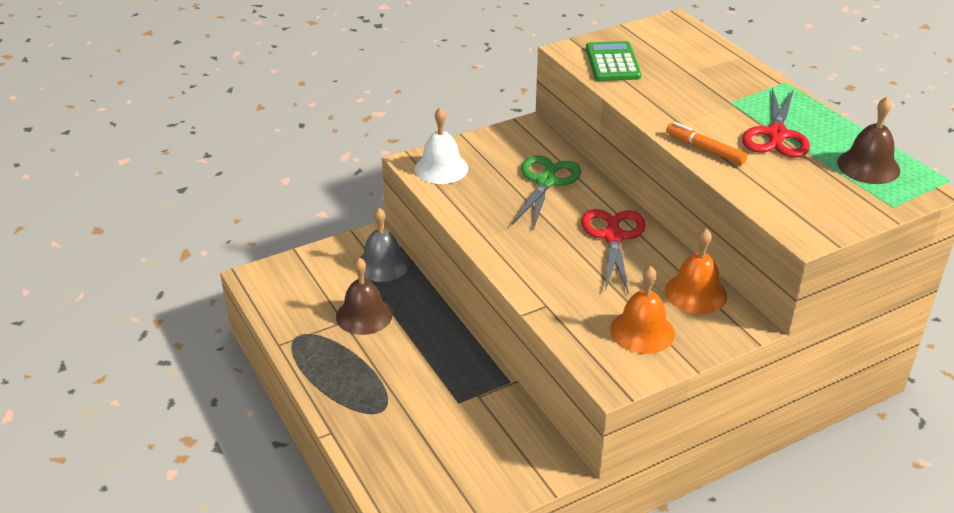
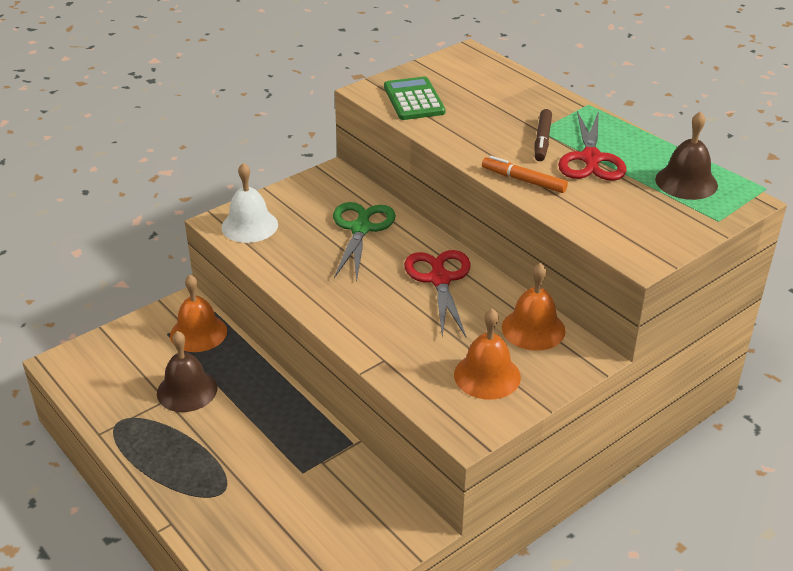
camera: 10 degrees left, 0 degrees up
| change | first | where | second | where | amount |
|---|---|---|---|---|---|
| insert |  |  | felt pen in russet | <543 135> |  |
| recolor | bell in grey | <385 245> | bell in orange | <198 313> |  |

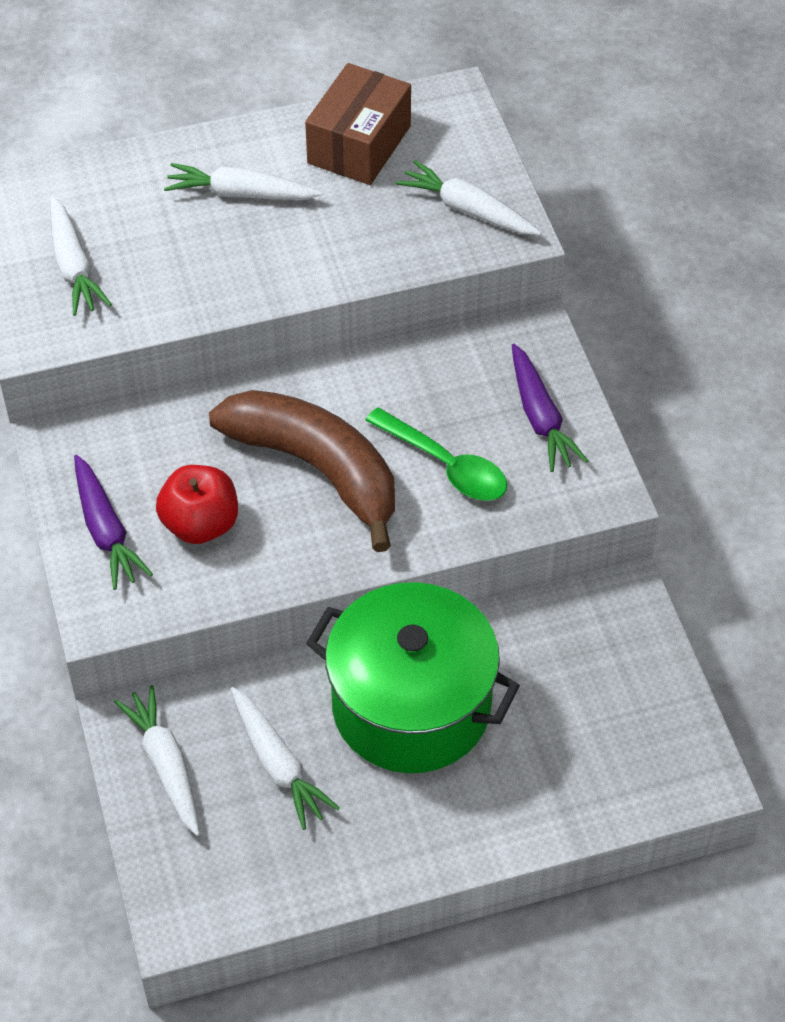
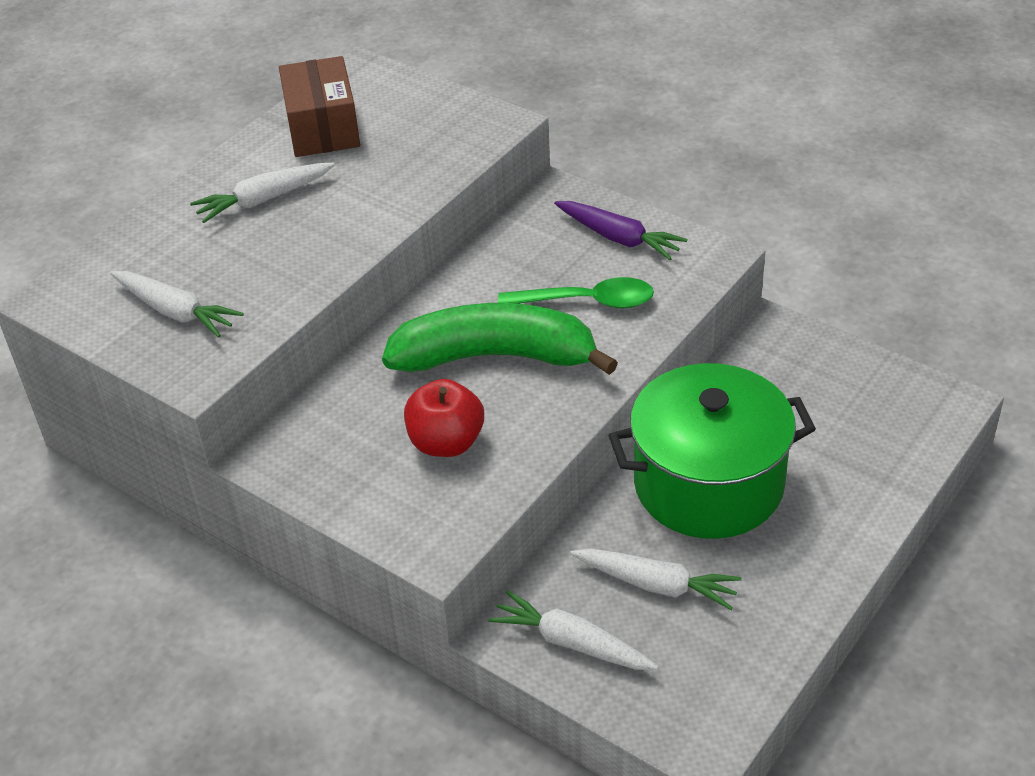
camera: 35 degrees left, 10 degrees down
| change | first | where | second | where | amount |
|---|---|---|---|---|---|
| delete | toy carrot in royal purple | <113 522> |  |  |  |
| delete | toy carrot in pure white | <468 197> |  |  |  |
| recolor | banana fruit in russet | <302 471> | banana fruit in emerald | <500 339> |  |

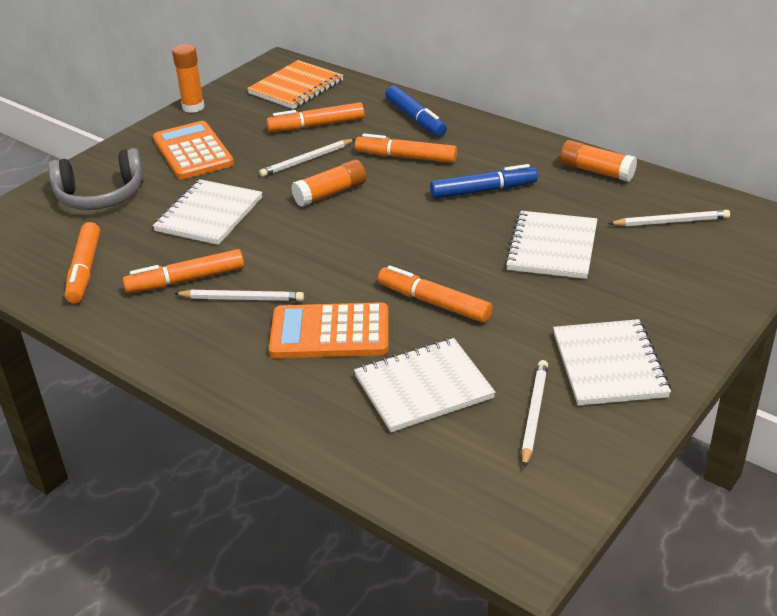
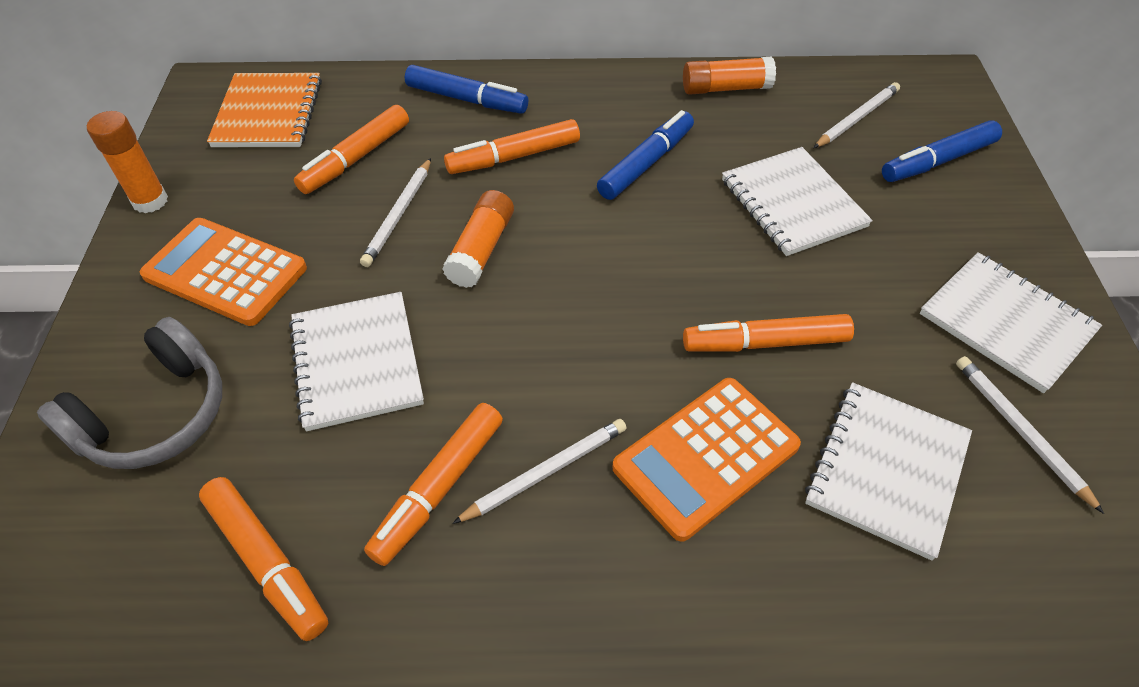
camera: 40 degrees left, 15 degrees up
| change | first | where | second | where | amount |
|---|---|---|---|---|---|
| insert |  |  | felt pen in royal blue | <942 151> |  |

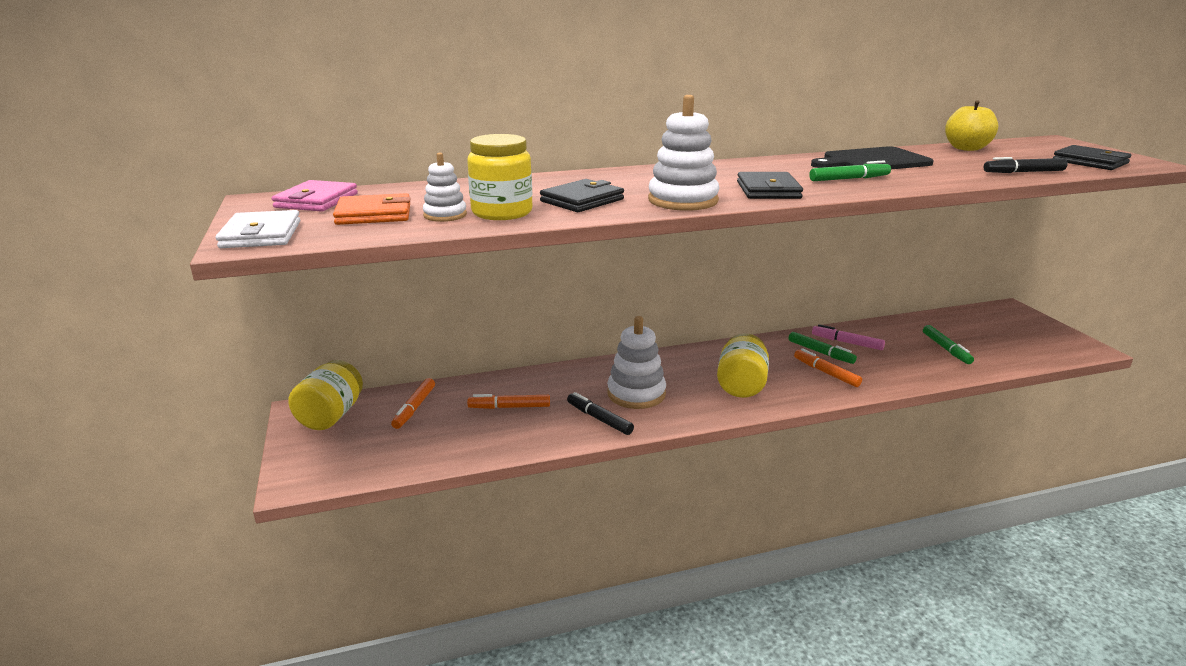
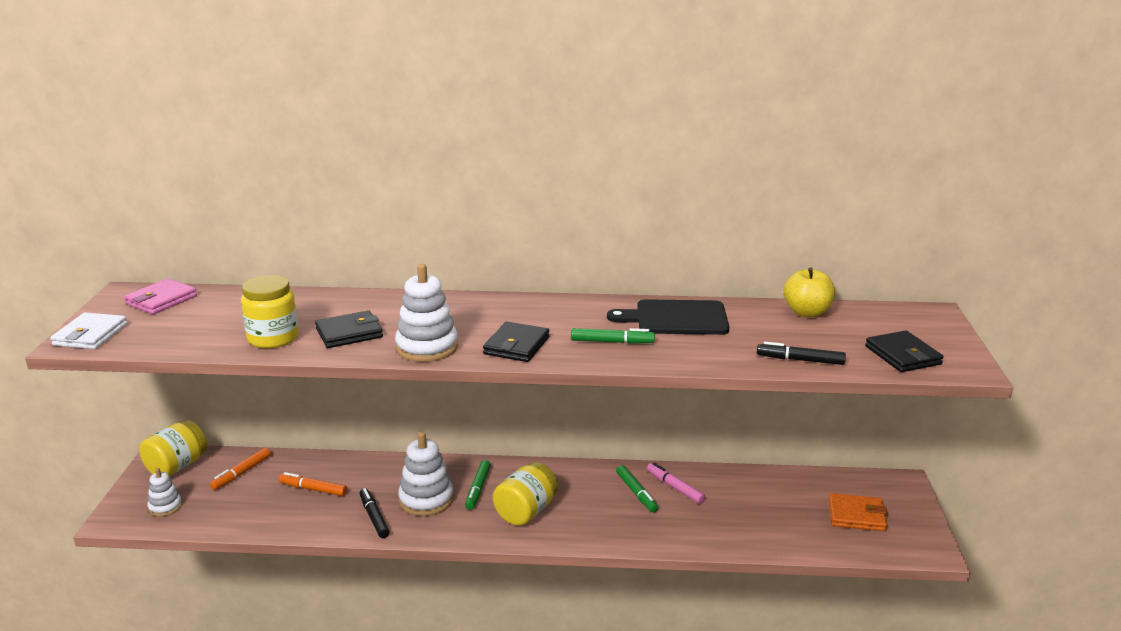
camera: 20 degrees right, 0 degrees up
| change | first | where | second | where | amount |
|---|---|---|---|---|---|
| delete | felt pen in orange | <828 367> |  |  |  |
| move | billfold in orange | <372 209> |  | <857 512> |  |
| move | stacking toy in pure white | <445 187> |  | <164 492> |  |
| move | felt pen in emerald | <948 344> |  | <478 485> |  |

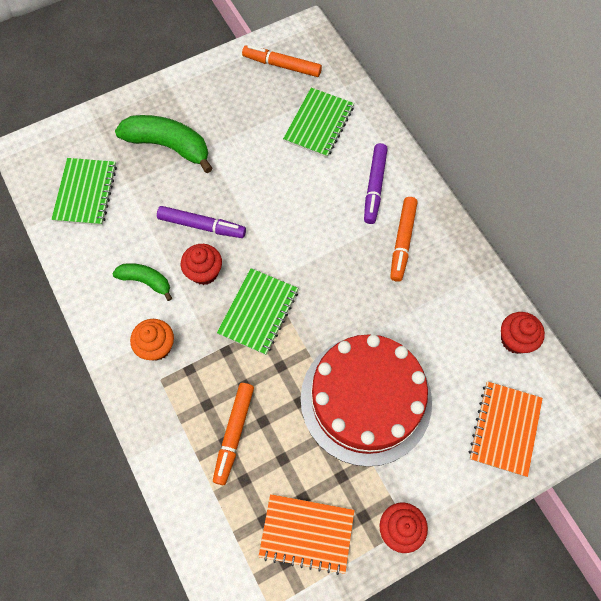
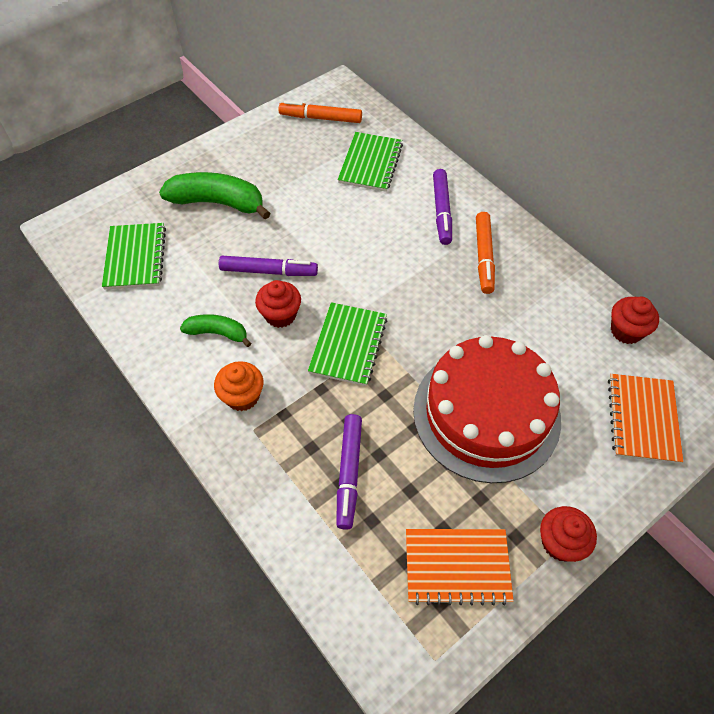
camera: 10 degrees left, 10 degrees down
| change | first | where | second | where | amount |
|---|---|---|---|---|---|
| recolor | felt pen in orange | <233 434> | felt pen in royal purple | <349 472> |  |

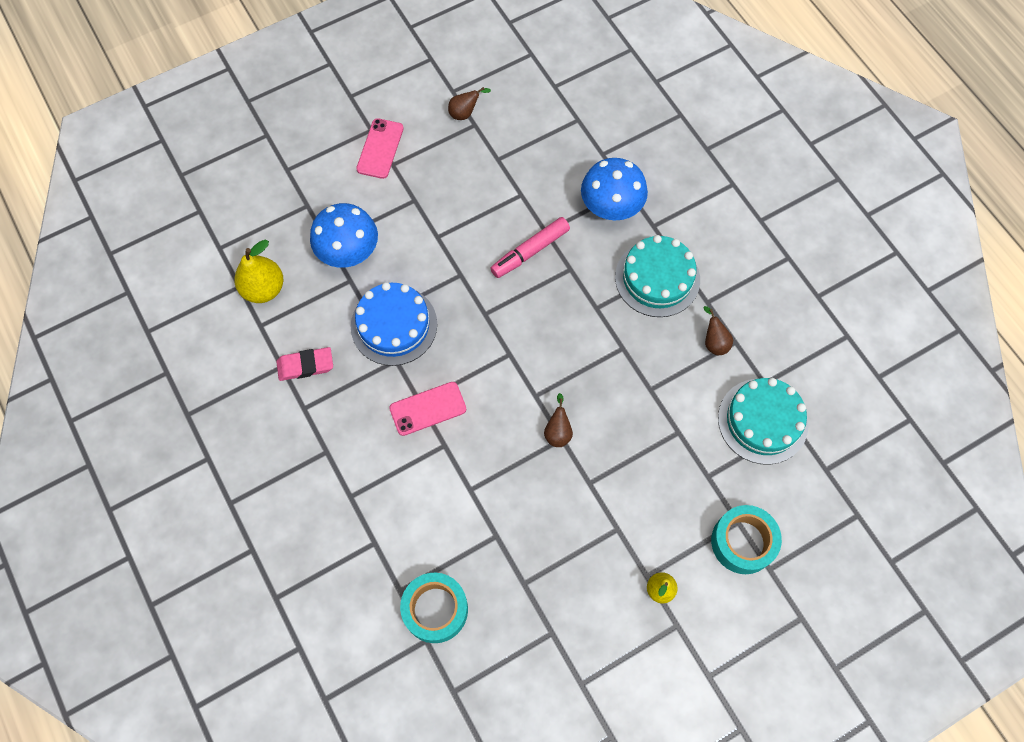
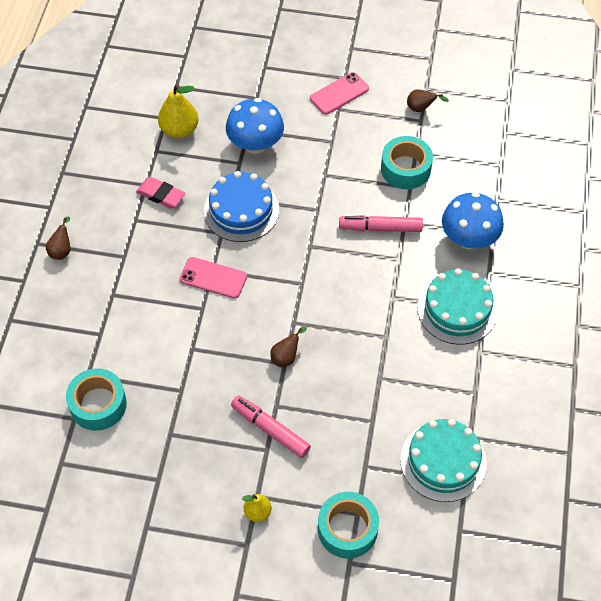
camera: 40 degrees right, 10 degrees down
| change | first | where | second | where | amount |
|---|---|---|---|---|---|
| insert |  |  | felt pen in rose-pink | <271 426> |  |
| insert |  |  | sticky tape in teal | <407 162> |  |
| move | pear fruit in russet | <718 330> |  | <58 238> |  |

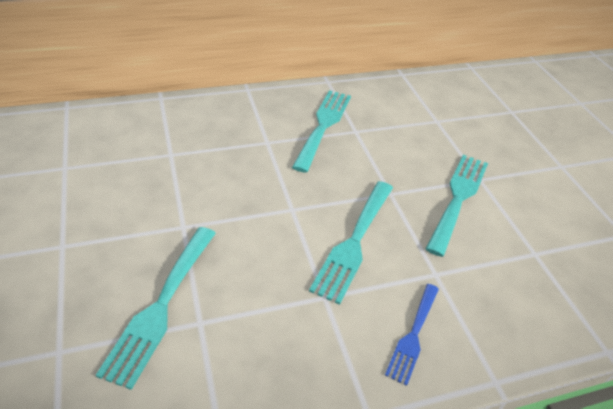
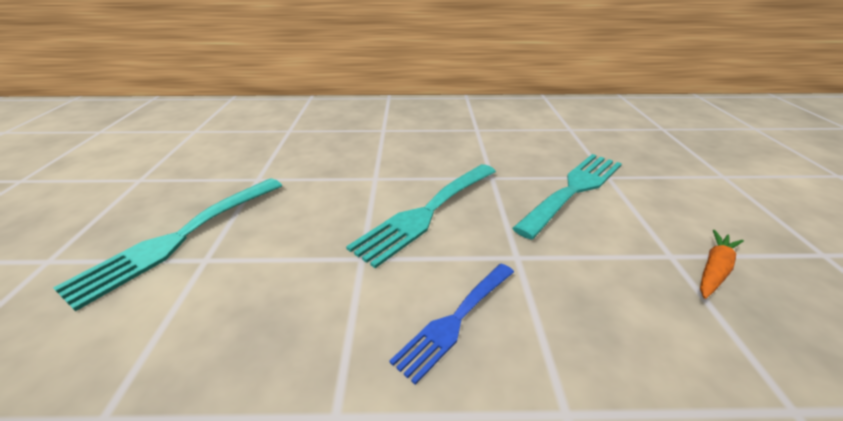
camera: 20 degrees right, 10 degrees down
| change | first | where | second | where | amount |
|---|---|---|---|---|---|
| delete | table fork in teal | <321 131> |  |  |  |
| insert |  |  | toy carrot in orange | <722 264> |  |

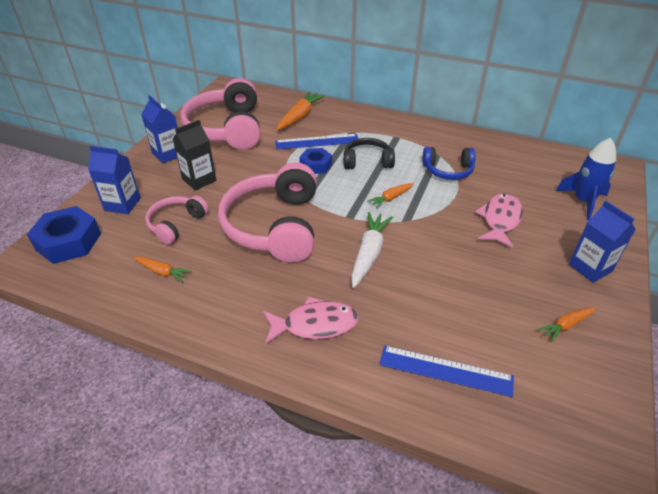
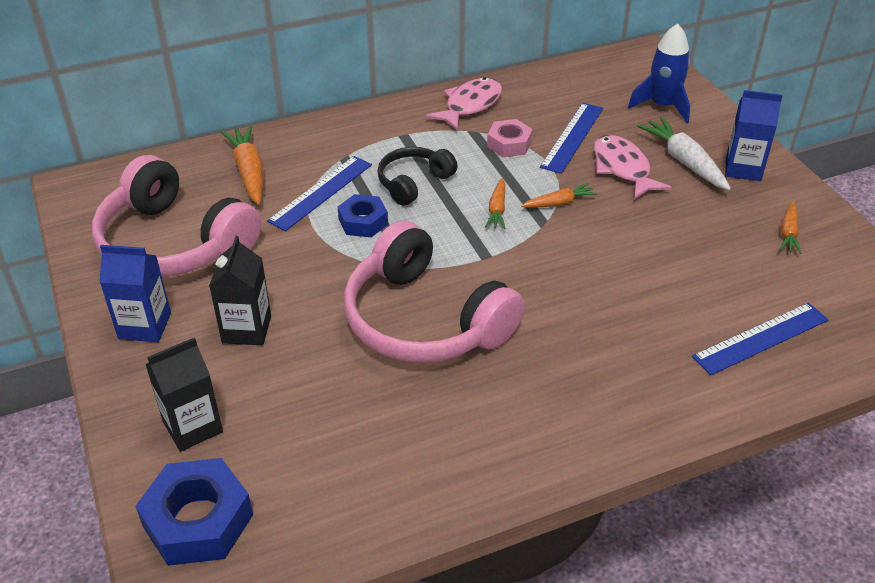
camera: 45 degrees left, 0 degrees up
| change | first | where | second | where | amount |
|---|---|---|---|---|---|
| delete | over-ear headphones in rose-pink | <177 220> |  |  |  |
| insert |  |  | straightedge in royal blue | <571 138> |  |
| move | toy carrot in orange | <163 269> |  | <559 195> |  |
| move | toy fish in rose-pink | <311 320> |  | <464 104> |  |
| move | toy carrot in pure white | <372 250> |  | <684 153> |  |
| replace | over-ear headphones in royal blue | <449 163> | nut in rose-pink | <510 138> |  |
| recolor | milk carton in royal blue | <114 180> | milk carton in ebony | <184 394> |  |

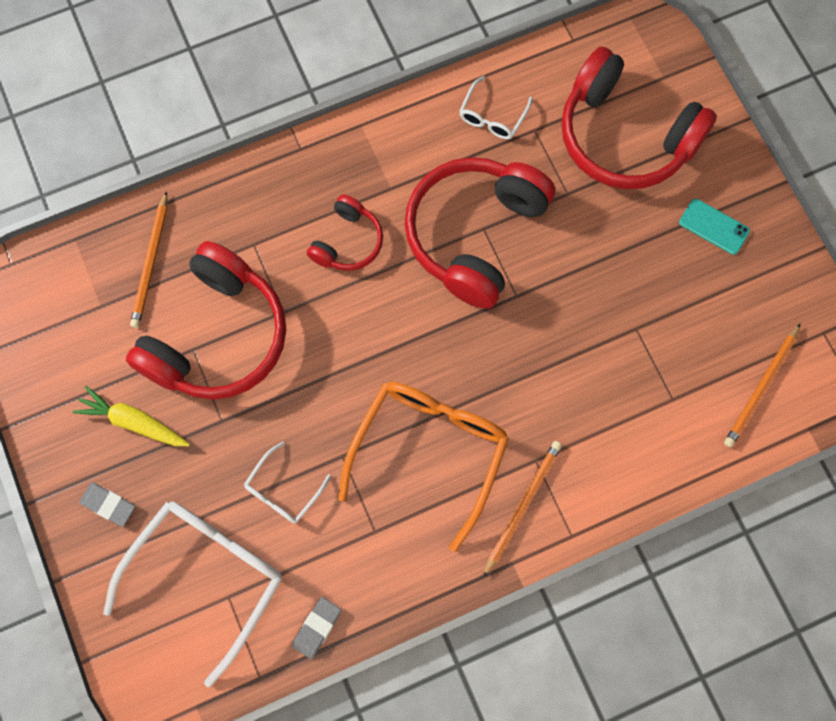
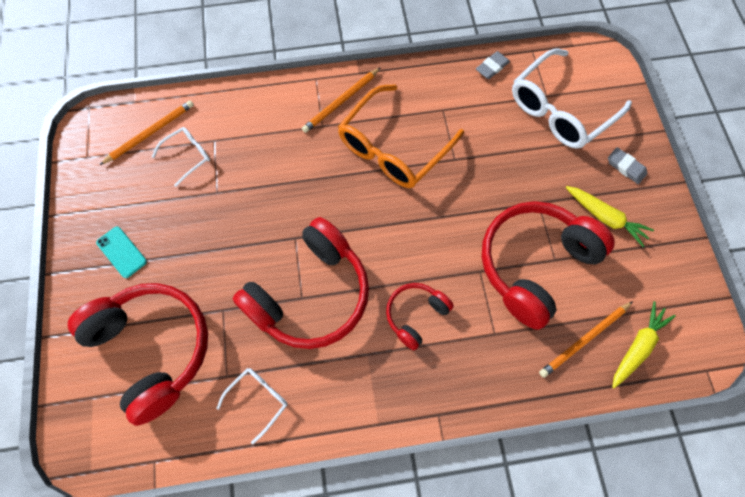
camera: 165 degrees left, 5 degrees down
| change | first | where | second | where | amount |
|---|---|---|---|---|---|
| insert |  |  | toy carrot in bright yellow | <644 344> |  |
| move | spectacles in pure white | <287 483> |  | <181 157> |  |
| rotate | wooden pencil in orange | <148 259> |  | <586 339> | 150 degrees counterclockwise |

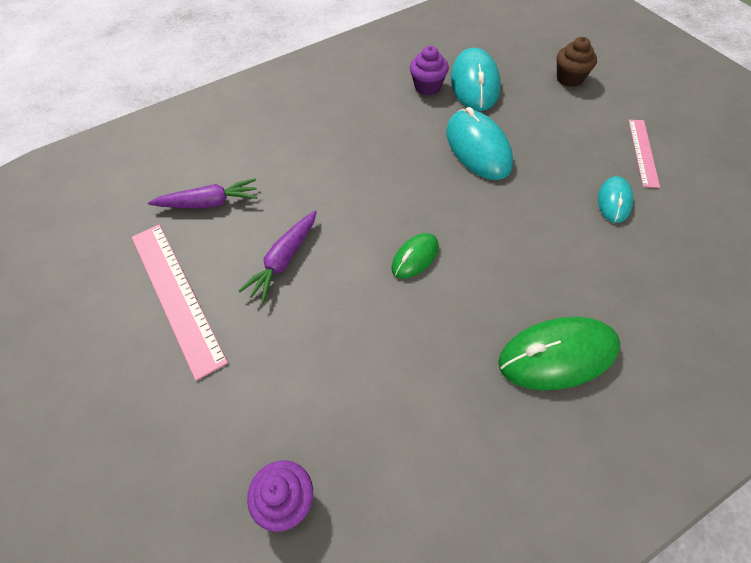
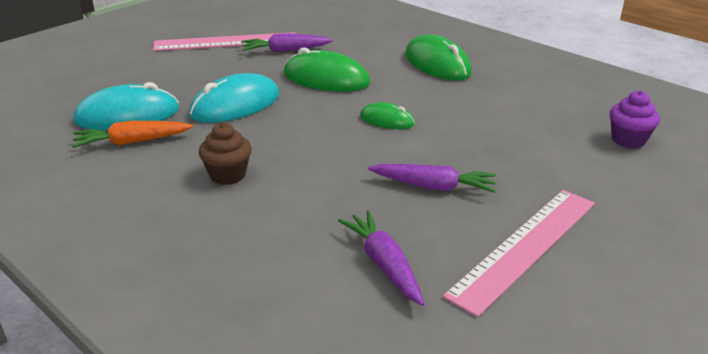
camera: 110 degrees left, 25 degrees down
| change | first | where | second | where | amount |
|---|---|---|---|---|---|
| insert |  |  | PC mouse in emerald | <327 69> |  |
| move | cupcake in russet | <577 62> |  | <225 154> |  |
| replace | cupcake in royal purple | <429 70> | toy carrot in orange | <132 134> |  |
| replace | PC mouse in teal | <615 199> | toy carrot in royal purple | <287 43> |  |
| resize | straightedge in rose-pink | <644 154> |  | <224 41> | x1.77 |

